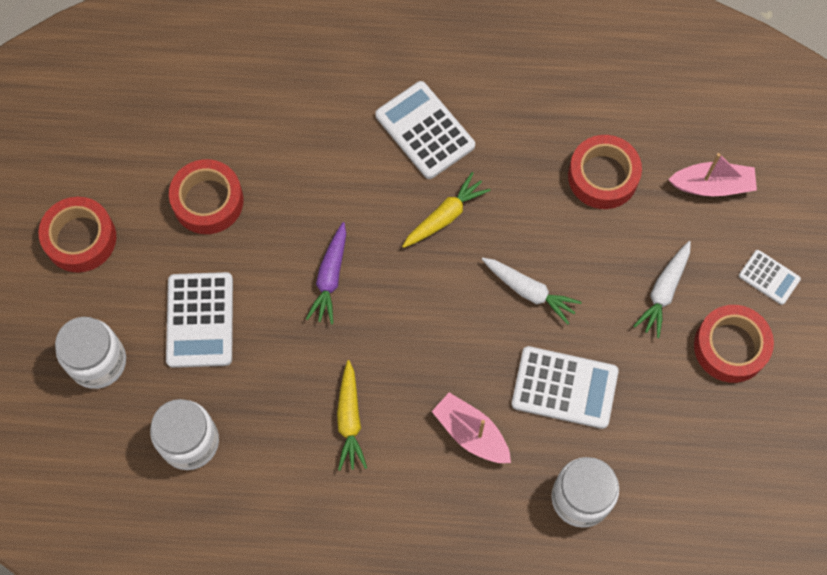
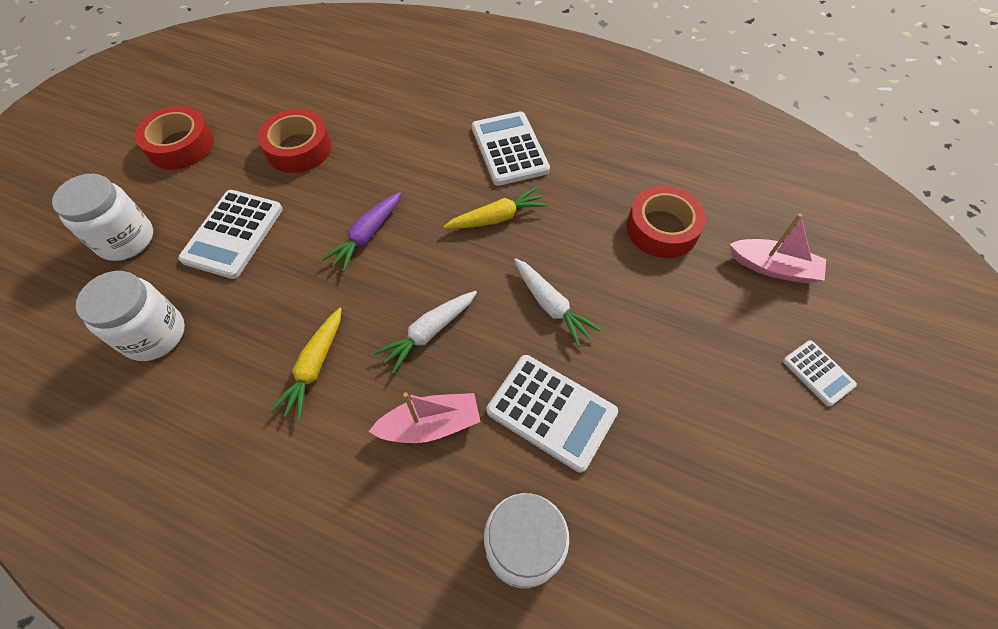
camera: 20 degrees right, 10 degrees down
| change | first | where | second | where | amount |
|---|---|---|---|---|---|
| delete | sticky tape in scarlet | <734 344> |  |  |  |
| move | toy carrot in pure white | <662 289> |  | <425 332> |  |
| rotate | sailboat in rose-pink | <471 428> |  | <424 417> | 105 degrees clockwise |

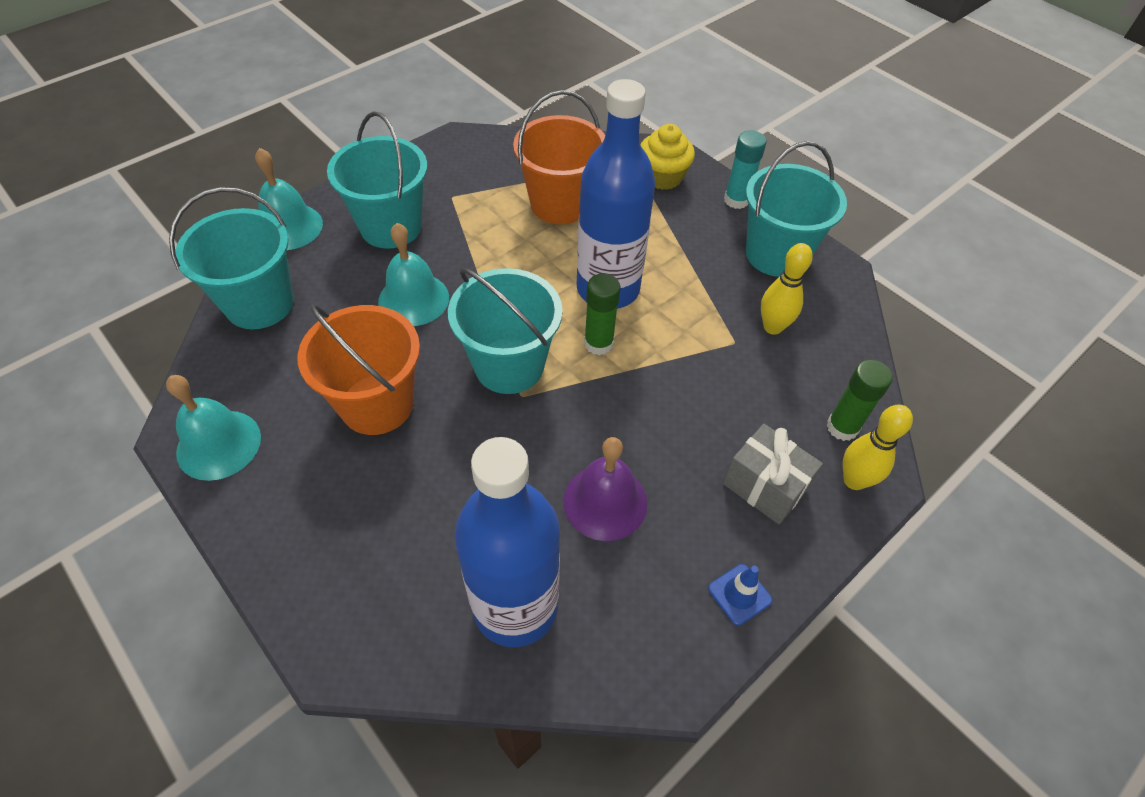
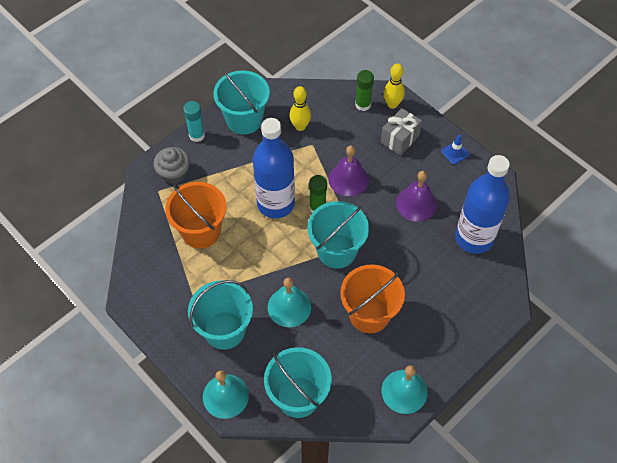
camera: 90 degrees left, 5 degrees up
| change | first | where | second | where | amount |
|---|---|---|---|---|---|
| insert |  |  | bell in royal purple | <348 171> |  |
| recolor | cupcake in bright yellow | <668 157> | cupcake in grey | <171 165> |  |

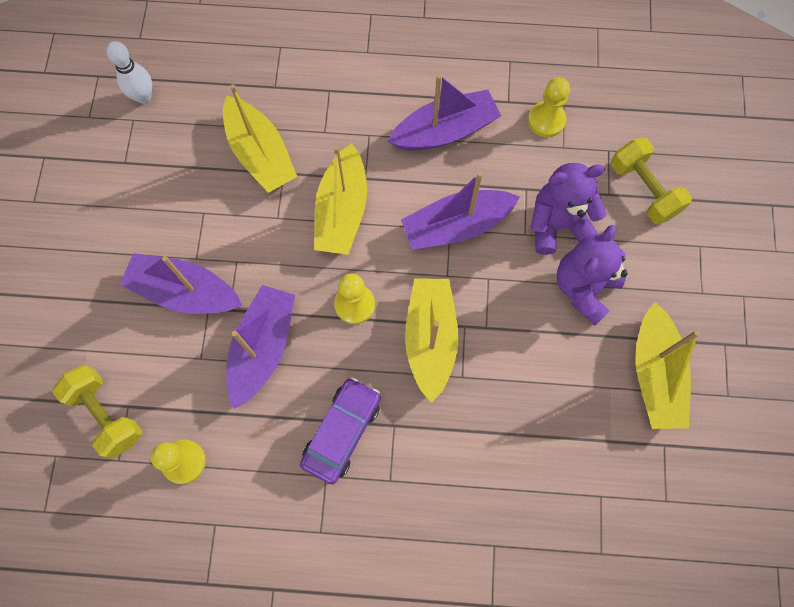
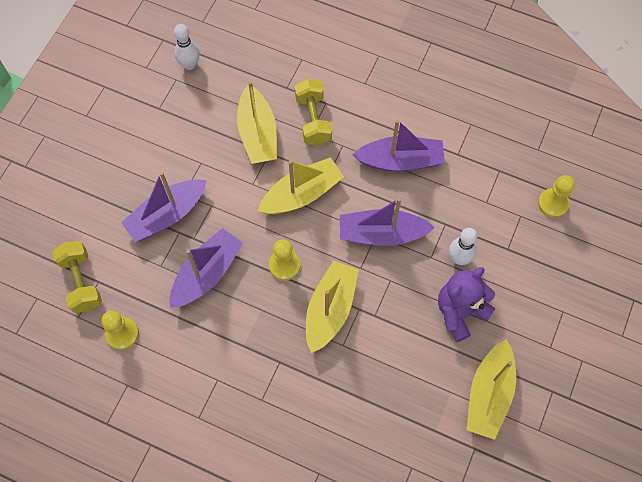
camera: 20 degrees right, 5 degrees down
| change | first | where | second | where | amount |
|---|---|---|---|---|---|
| delete | car in royal purple | <340 430> |  |  |  |
| move | chess pawn in bright yellow | <549 107> |  | <556 196> |  |
| move | hand weight in bright yellow | <651 181> |  | <313 112> |  |
| replace | teddy bear in royal purple | <568 209> | bowling pin in pure white | <463 246> |  |
| rotate | sailboat in royal purple | <180 283> |  | <164 207> | 75 degrees counterclockwise |
| rotate | sailboat in bright yellow | <340 199> |  | <301 185> | 150 degrees counterclockwise |

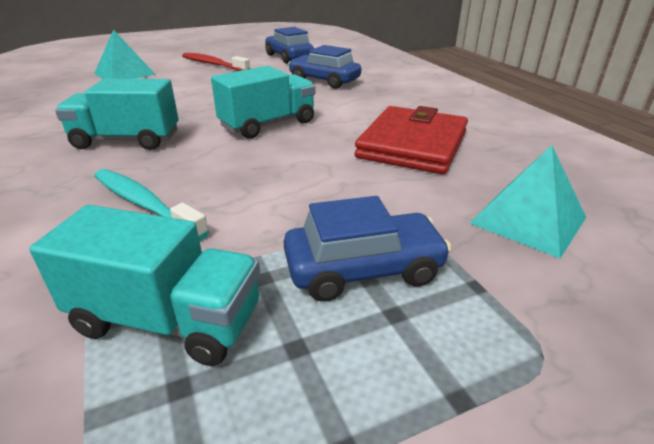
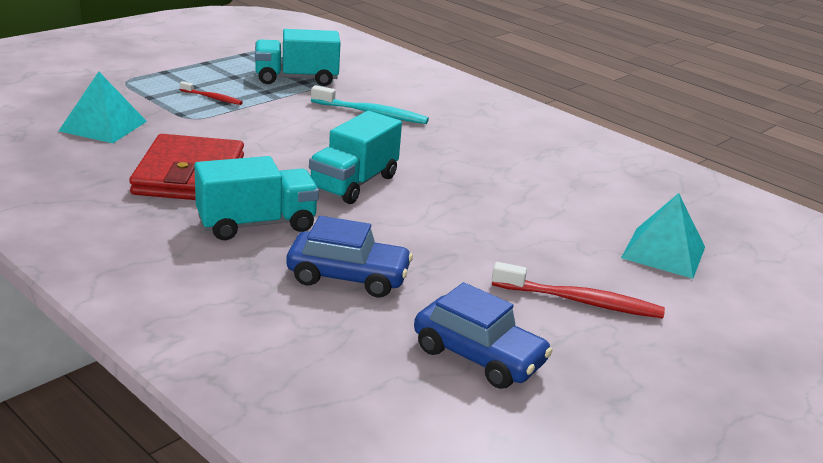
camera: 155 degrees right, 5 degrees down
| change | first | where | second | where | amount |
|---|---|---|---|---|---|
| move | truck in teal | <117 114> |  | <256 198> |  |
| replace | car in royal blue | <367 249> | dental brush in scarlet | <211 93> |  |

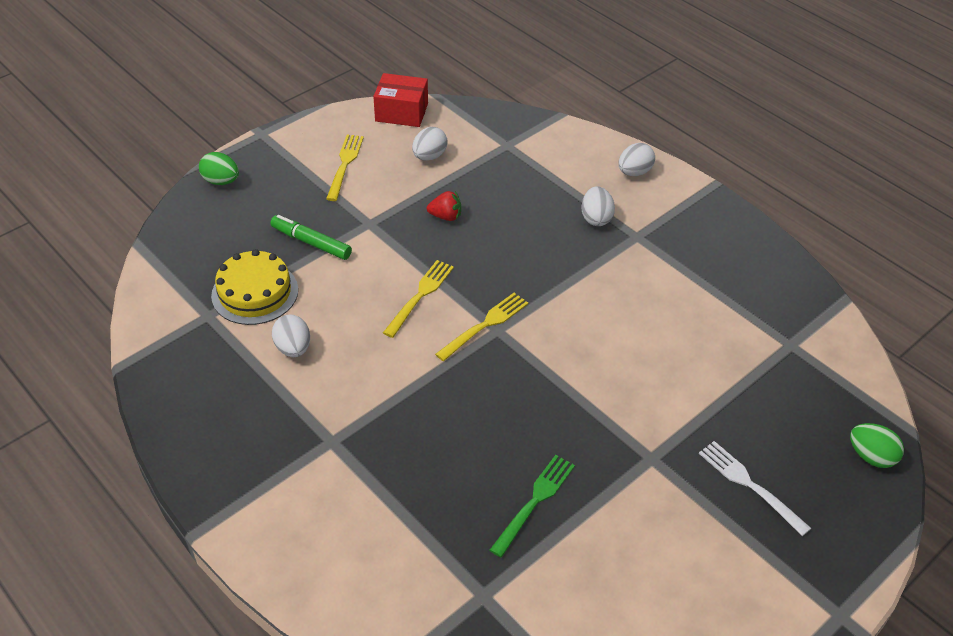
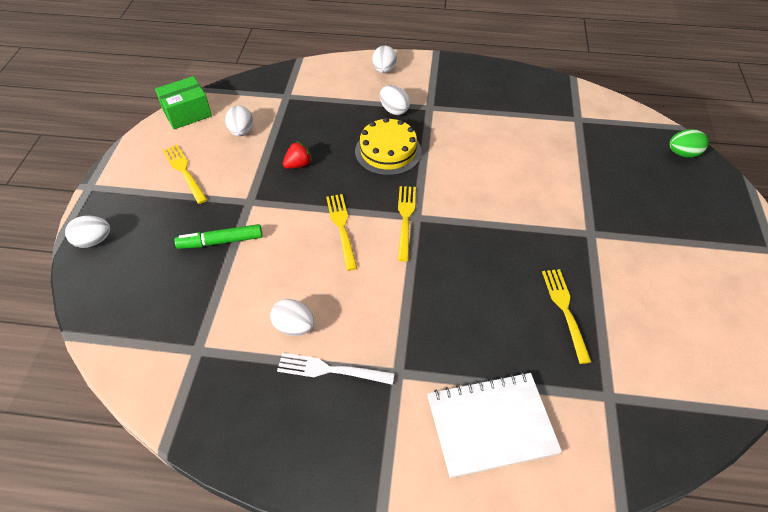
camera: 40 degrees left, 5 degrees up
| change | first | where | second | where | amount |
|---|---|---|---|---|---|
| insert |  |  | exercise book in pure white | <494 425> |  |
| move | layer cake in bright yellow | <254 287> |  | <388 146> |  |
| move | table fork in pure white | <755 488> |  | <336 369> |  |
| recolor | egg in emerald | <219 168> | egg in pure white | <87 231> |  |
| recolor | package in scarlet | <400 100> | package in emerald | <183 102> |  |
| recolor | table fork in emerald | <532 506> | table fork in bright yellow | <566 316> |  |

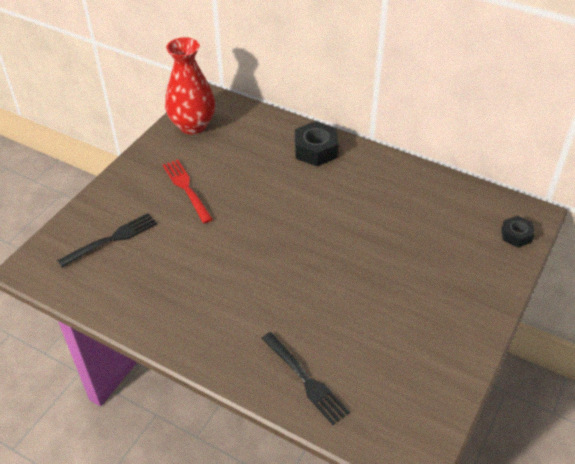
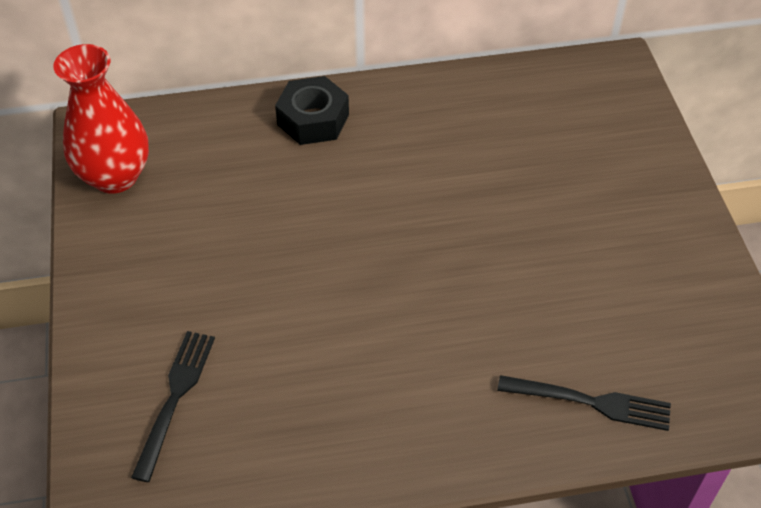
camera: 40 degrees left, 5 degrees up
| change | first | where | second | where | amount |
|---|---|---|---|---|---|
| delete | table fork in scarlet | <188 191> |  |  |  |
| delete | nut in ebony | <518 231> |  |  |  |

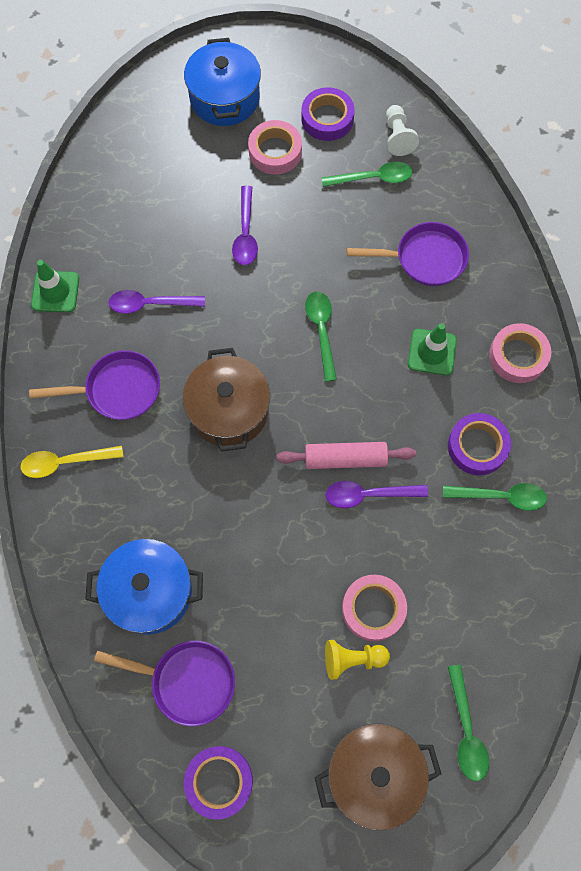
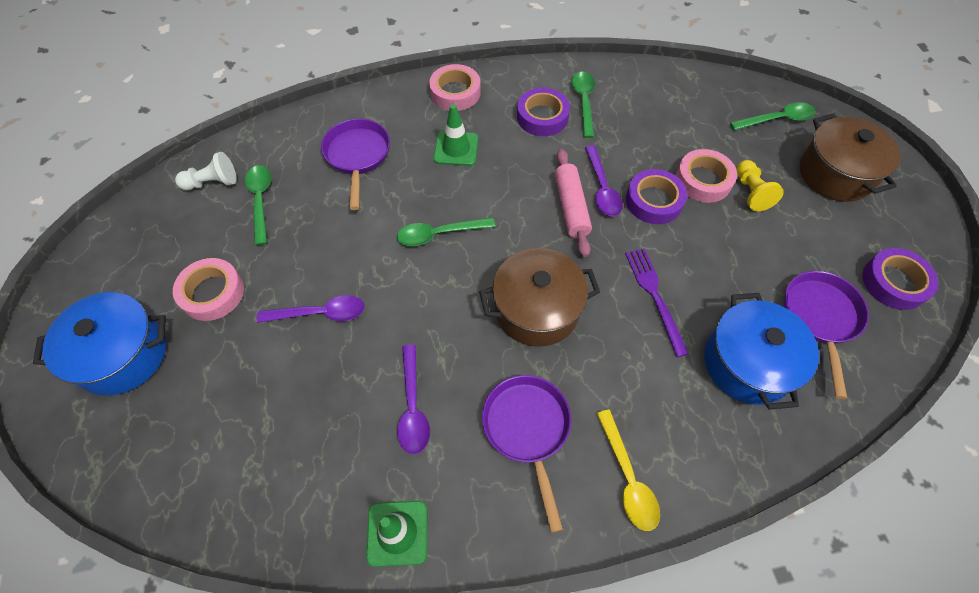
camera: 95 degrees left, 10 degrees down
| change | first | where | second | where | amount |
|---|---|---|---|---|---|
| insert |  |  | table fork in royal purple | <657 303> |  |
| move | sticky tape in royal purple | <328 114> |  | <656 196> |  |

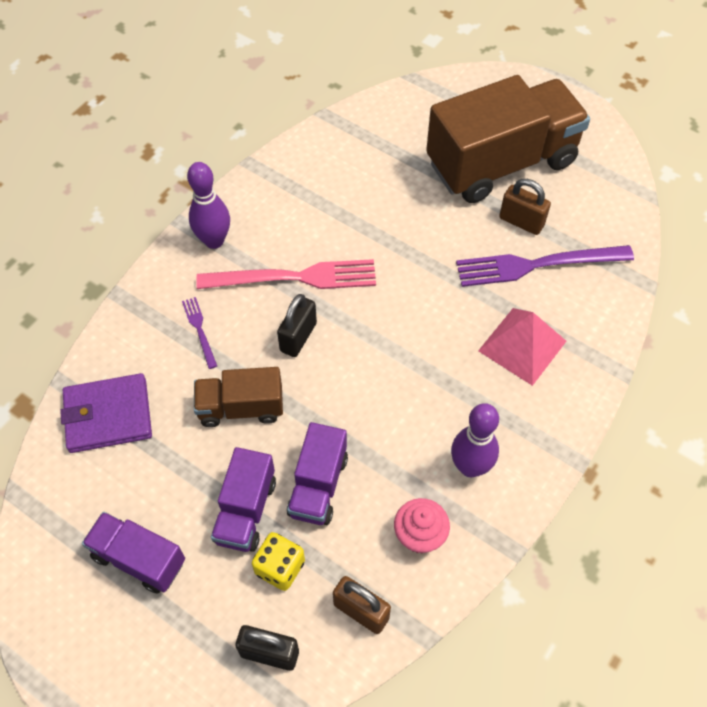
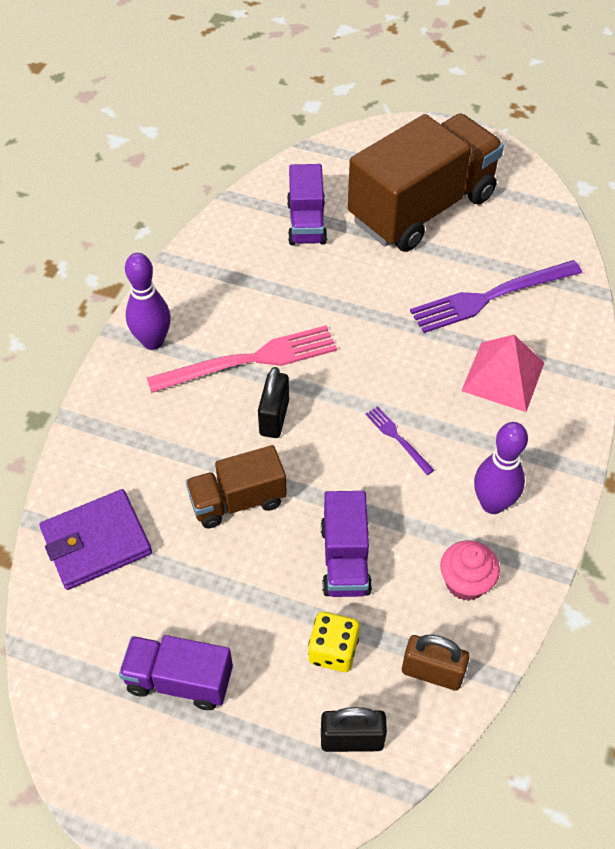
camera: 15 degrees left, 5 degrees down
| change | first | where | second | where | amount |
|---|---|---|---|---|---|
| delete | padlock in russet | <525 207> |  |  |  |
| move | table fork in royal purple | <199 333> |  | <399 440> |  |
| move | truck in royal purple | <243 499> |  | <307 204> |  |

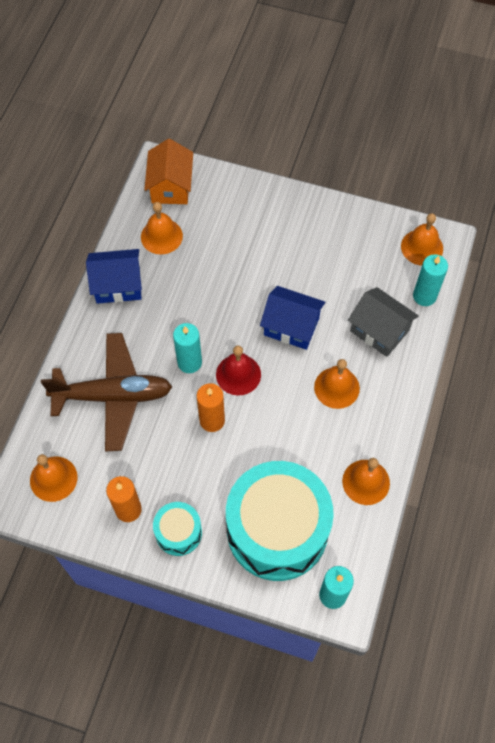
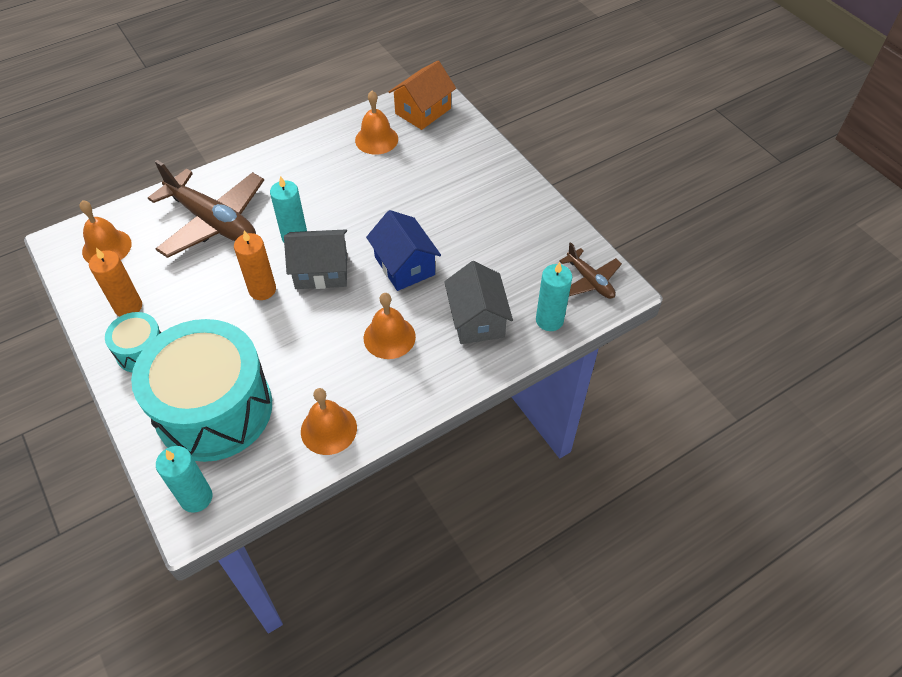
camera: 40 degrees right, 10 degrees down
| change | first | where | second | where | amount |
|---|---|---|---|---|---|
| delete | house in royal blue | <114 276> |  |  |  |
| replace | bell in scarlet | <238 370> | house in grey | <315 259> |  |
| replace | bell in orange | <422 239> | toy plane in russet | <590 270> |  |

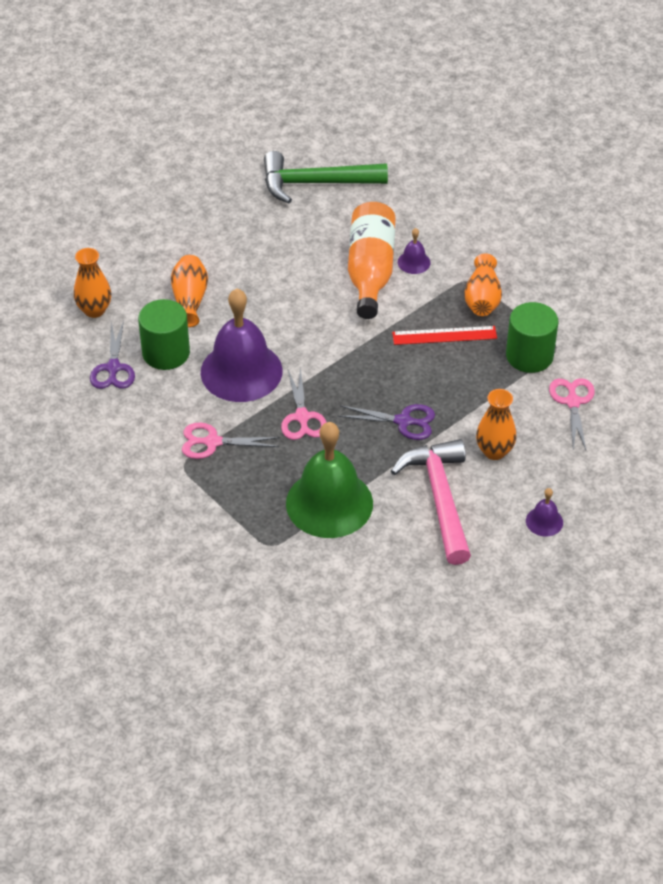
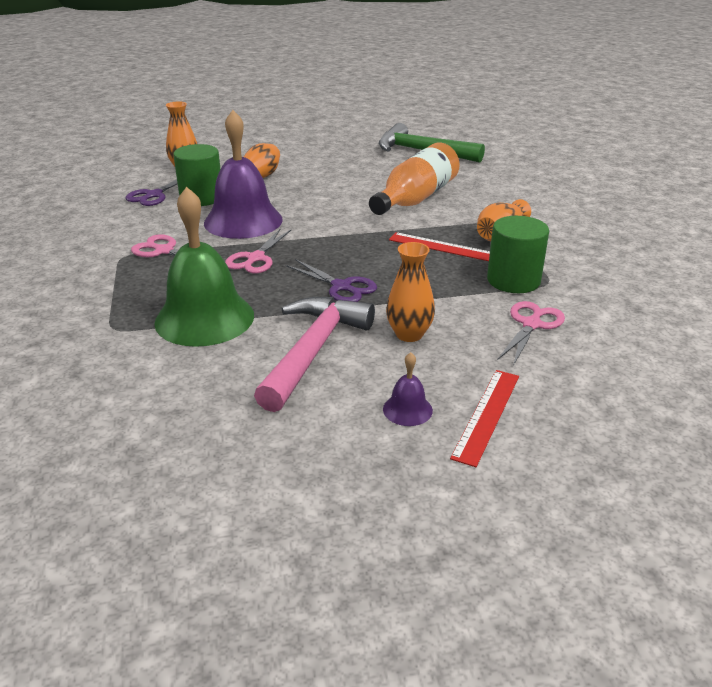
camera: 30 degrees right, 15 degrees down
| change | first | where | second | where | amount |
|---|---|---|---|---|---|
| delete | bell in royal purple | <414 251> |  |  |  |
| insert |  |  | straightedge in scarlet | <484 418> |  |

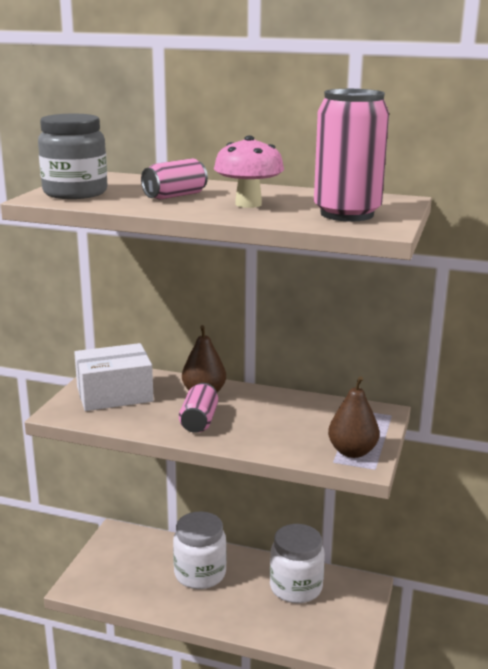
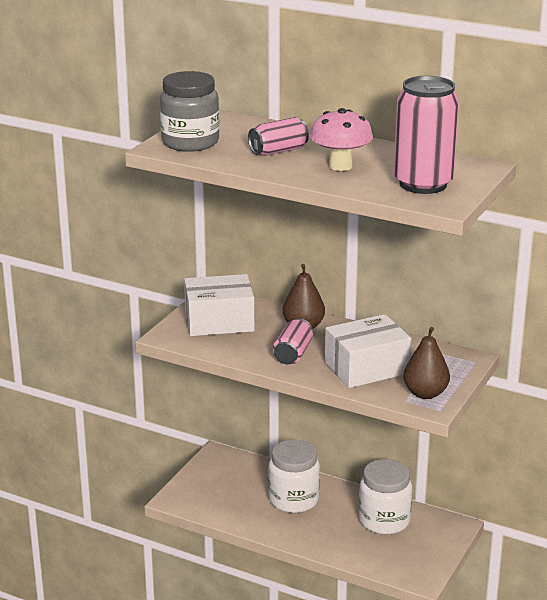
camera: 10 degrees right, 5 degrees up
| change | first | where | second | where | amount |
|---|---|---|---|---|---|
| insert |  |  | package in pure white | <368 351> |  |

